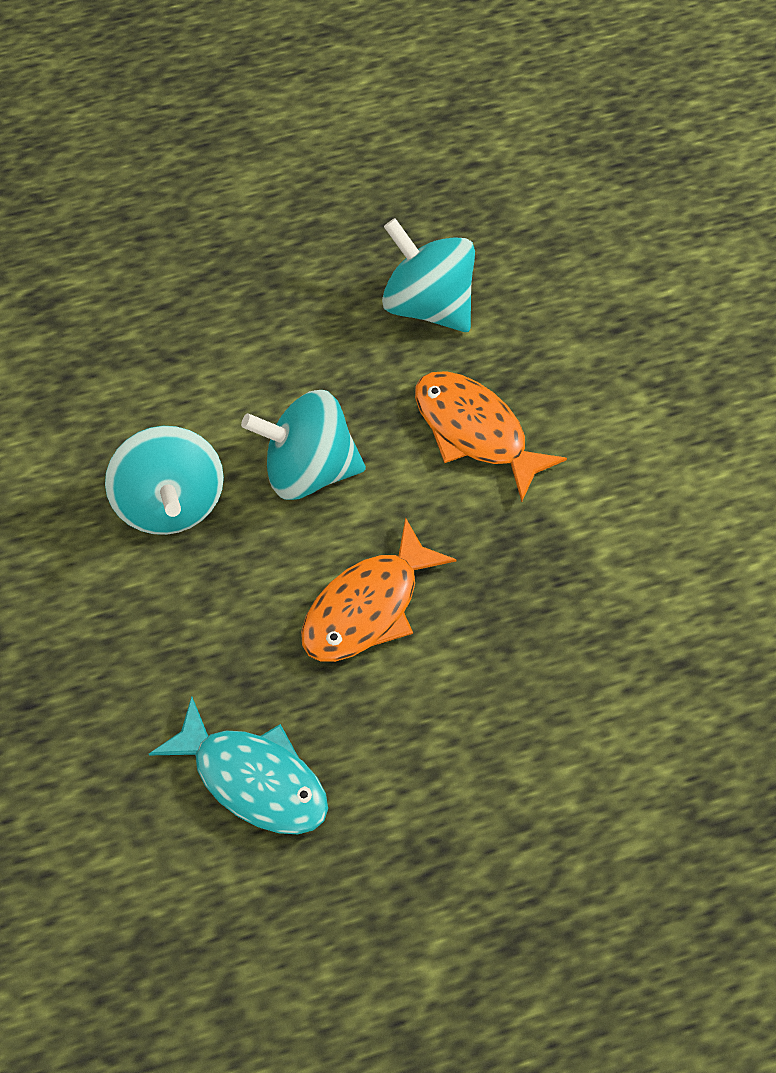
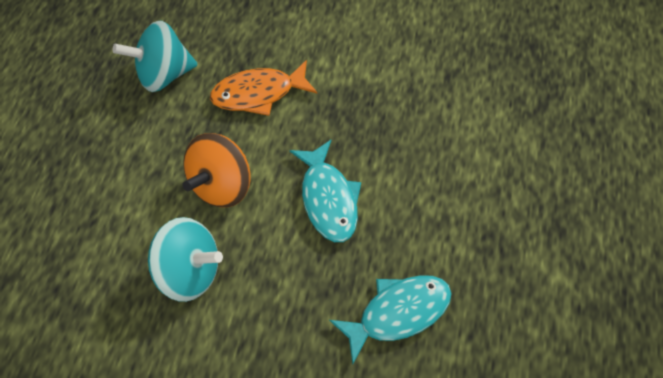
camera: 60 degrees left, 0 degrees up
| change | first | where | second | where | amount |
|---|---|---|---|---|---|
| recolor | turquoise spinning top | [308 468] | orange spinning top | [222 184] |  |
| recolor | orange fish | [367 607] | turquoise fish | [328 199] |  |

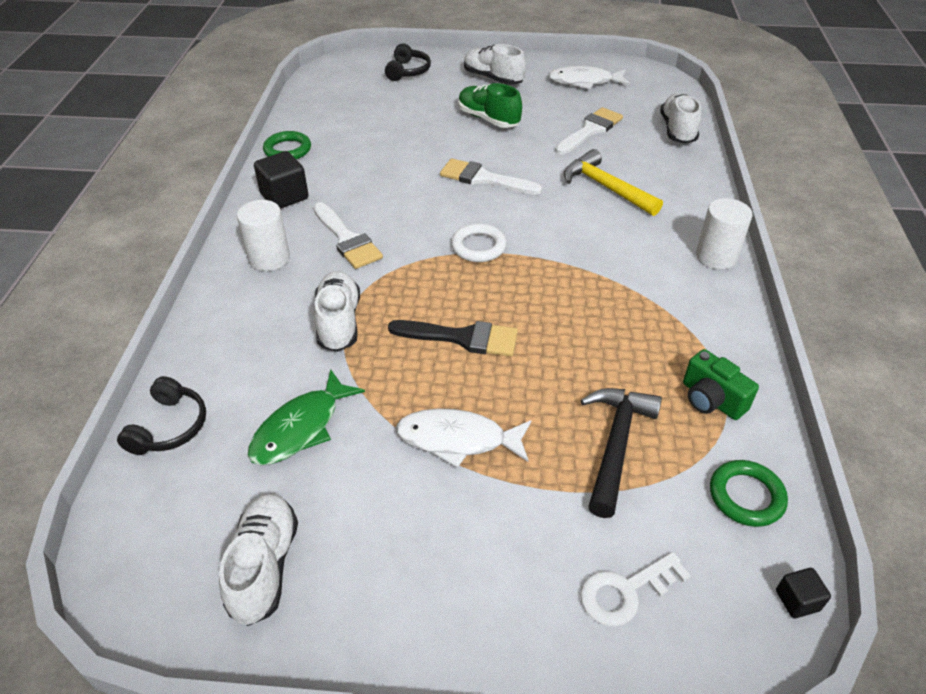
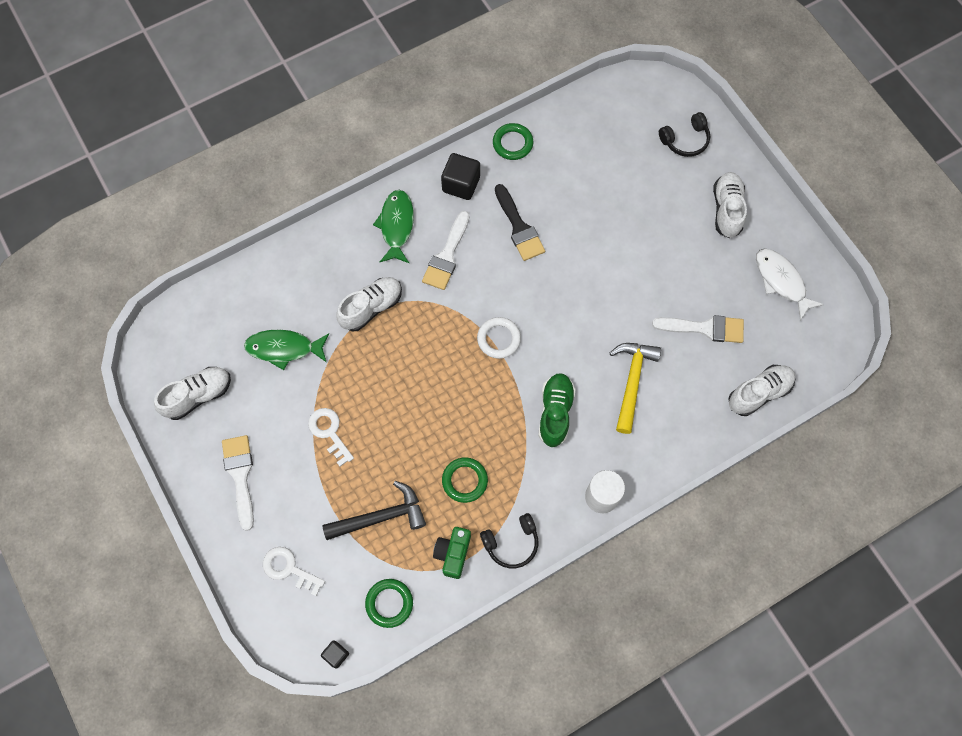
camera: 55 degrees right, 25 degrees up
| change | first | where | second | where | amount |
|---|---|---|---|---|---|
| move | black headphones | [169 427] |  | [511 543] |  |
| replace | white cylinder | [269 258] | green fish | [396 225] |  |
| move | black brush | [462 338] |  | [519 227] |  |
| replace | white fish | [458 439] | white key | [329 432] |  |
| move | white brush | [484 178] |  | [240 475] |  |
| move | green shoe | [488 119] |  | [555 412] |  |
| insert |  |  | green ring | [465 480] |  |

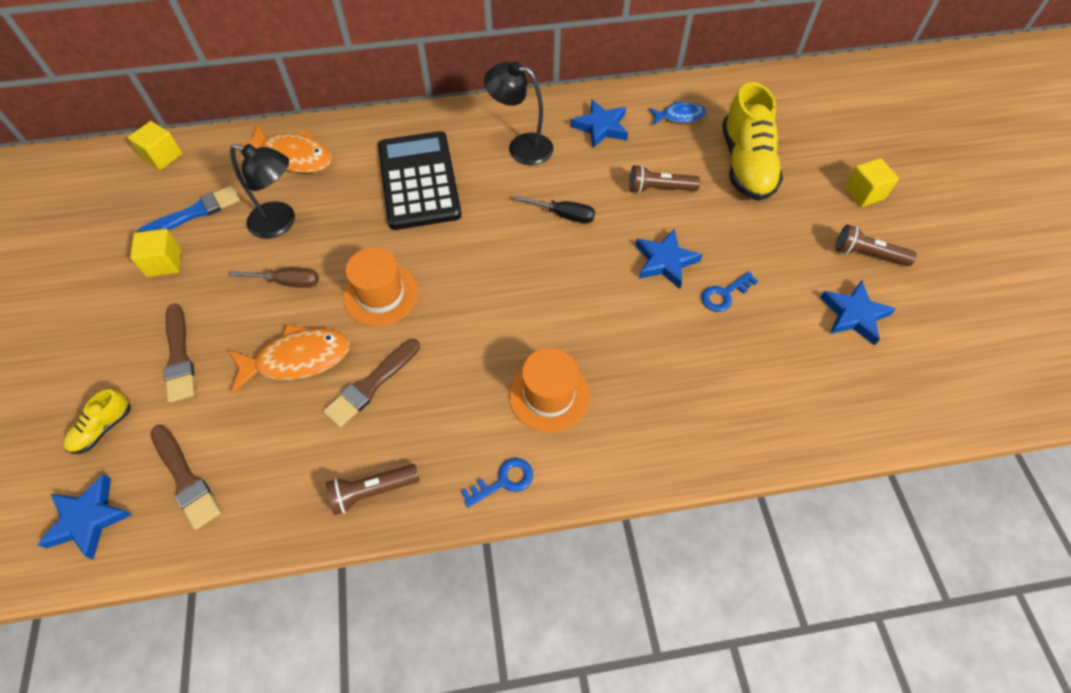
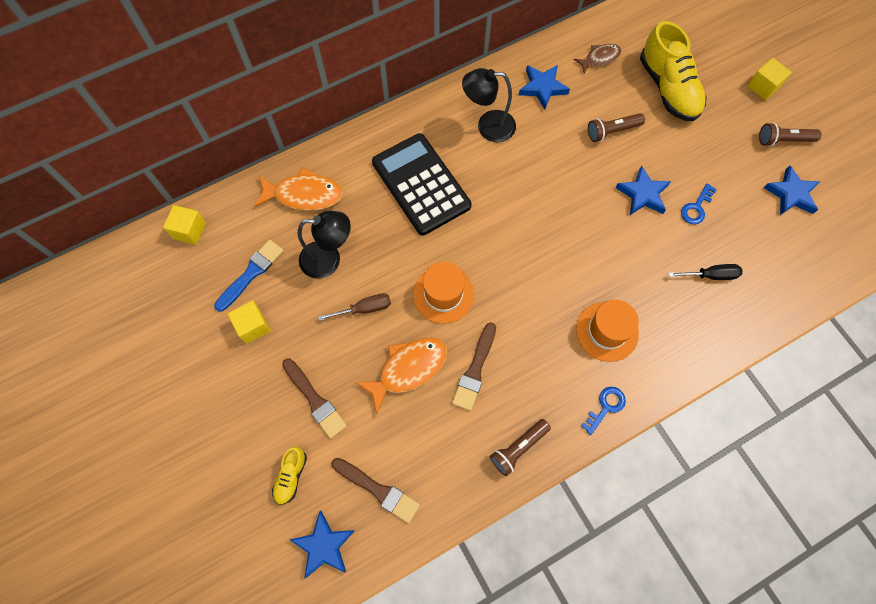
camera: 20 degrees left, 10 degrees up
| change | first | where | second | where | amount |
|---|---|---|---|---|---|
| move | black screwdriver | [564 215] |  | [710 275] |  |
| recolor | blue fish | [679 116] | brown fish | [600 58] |  |

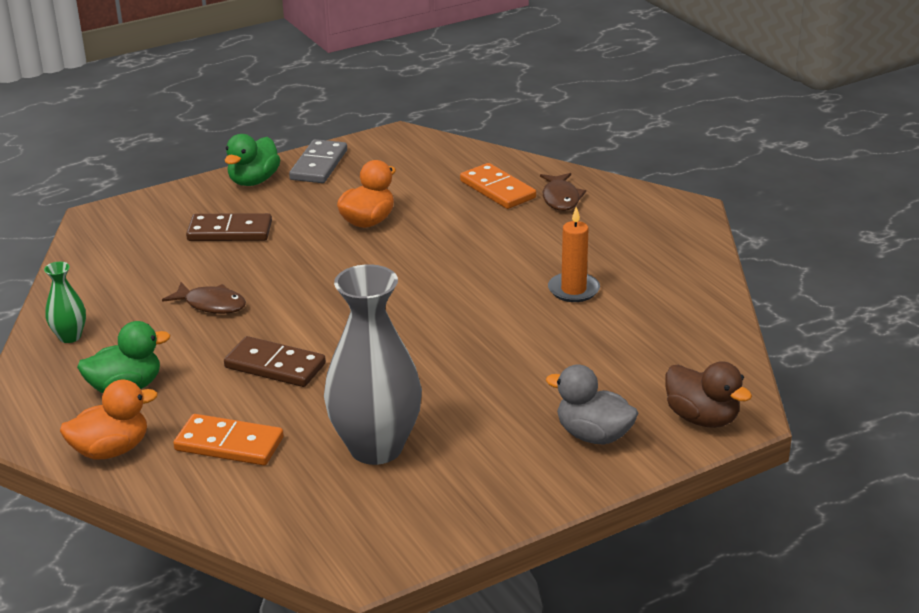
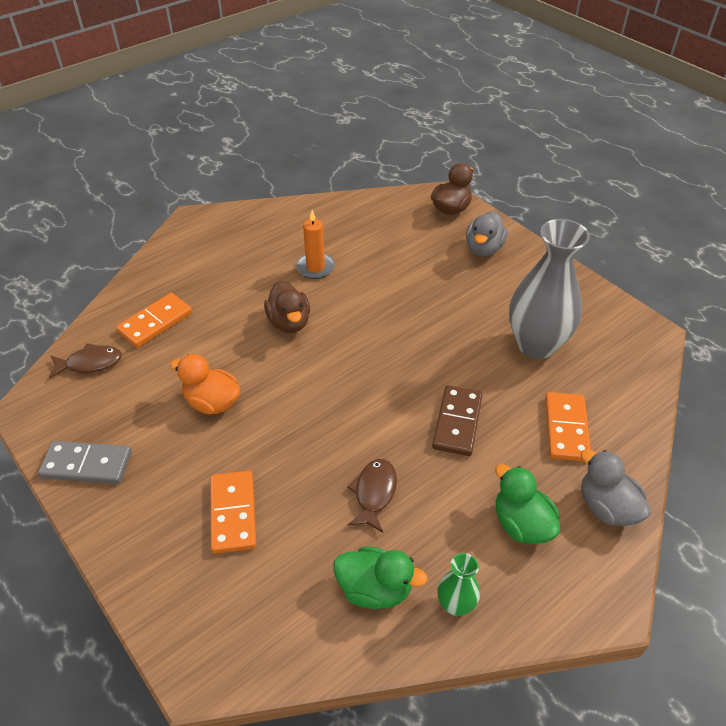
camera: 100 degrees left, 15 degrees up
| change | first | where | second | where | amount |
|---|---|---|---|---|---|
| recolor | orange duck | [111 450] | grey duck | [606 507] |  |
| recolor | brown domino | [230 231] | orange domino | [233 513] |  |
| move | green duck | [253 181] |  | [375 589] |  |
| move | brown fish | [560 198] |  | [90 363] |  |
| insert |  |  | brown duck | [289 322] |  |

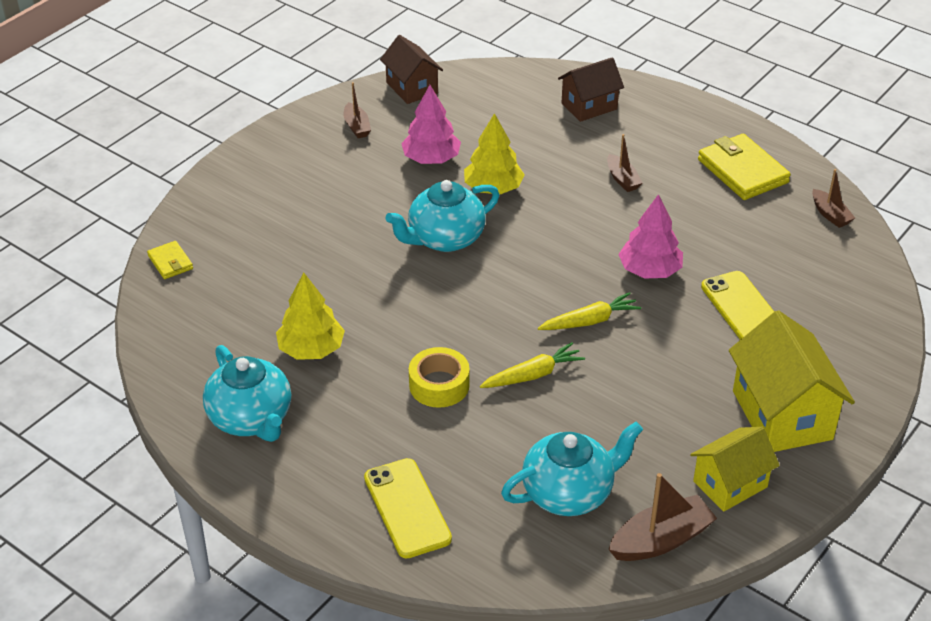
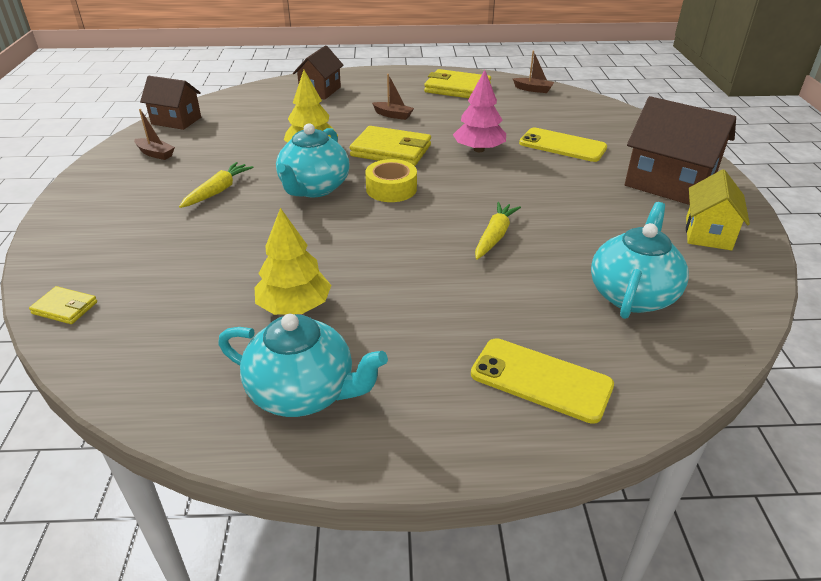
camera: 40 degrees left, 5 degrees down
| change | first | where | second | where | amount |
|---|---|---|---|---|---|
| delete | pink tree | [431 159] |  |  |  |
| move | yellow tape | [439 385] |  | [391 189] |  |
| move | yellow carrot | [589 321] |  | [218 191] |  |
| delete | brown boat | [661 540] |  |  |  |
| recolor | yellow house | [782 415] | brown house | [669 184] |  |
| insert |  |  | yellow wallet | [391 150] |  |

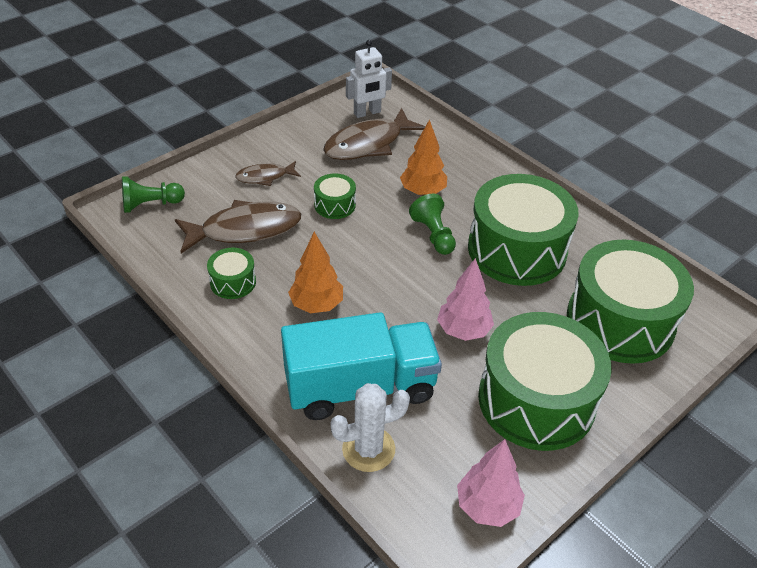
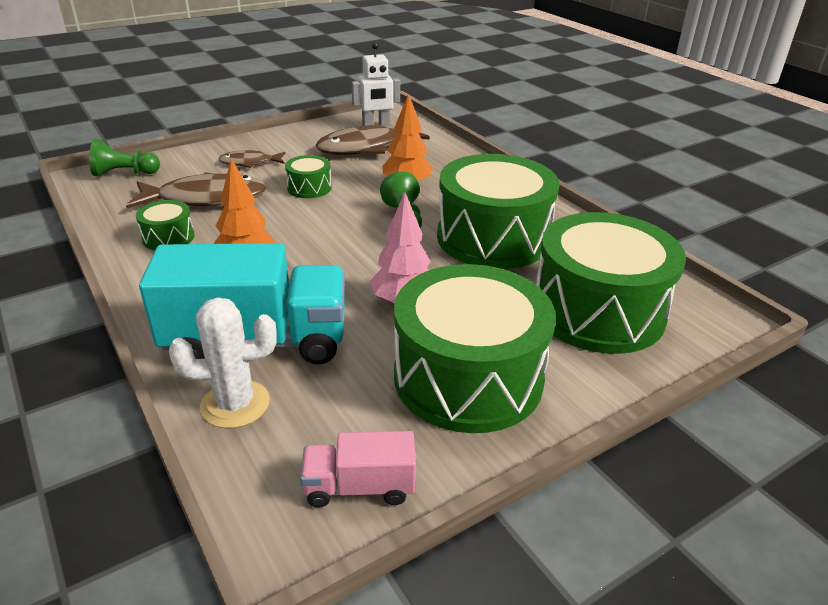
camera: 10 degrees right, 10 degrees down
| change | first | where | second | where | amount |
|---|---|---|---|---|---|
| replace | pink tree | [487 506] | pink truck | [359 487] |  |

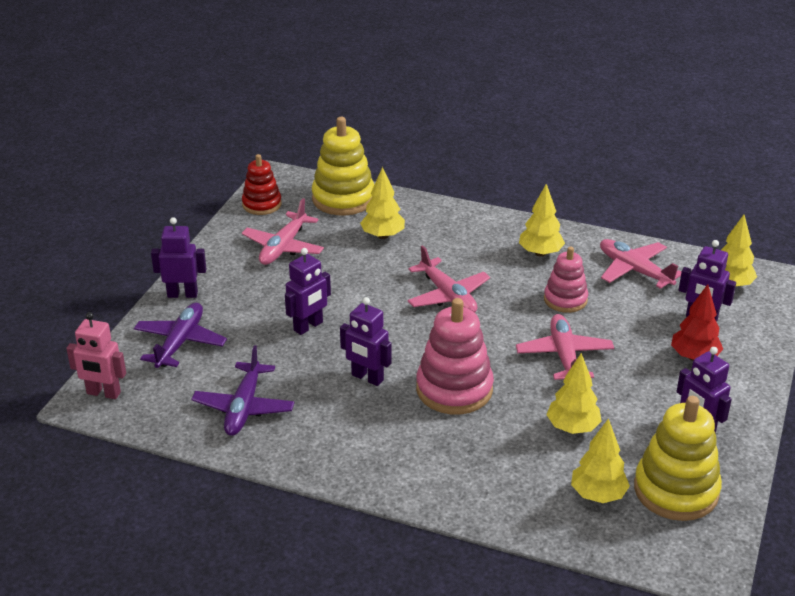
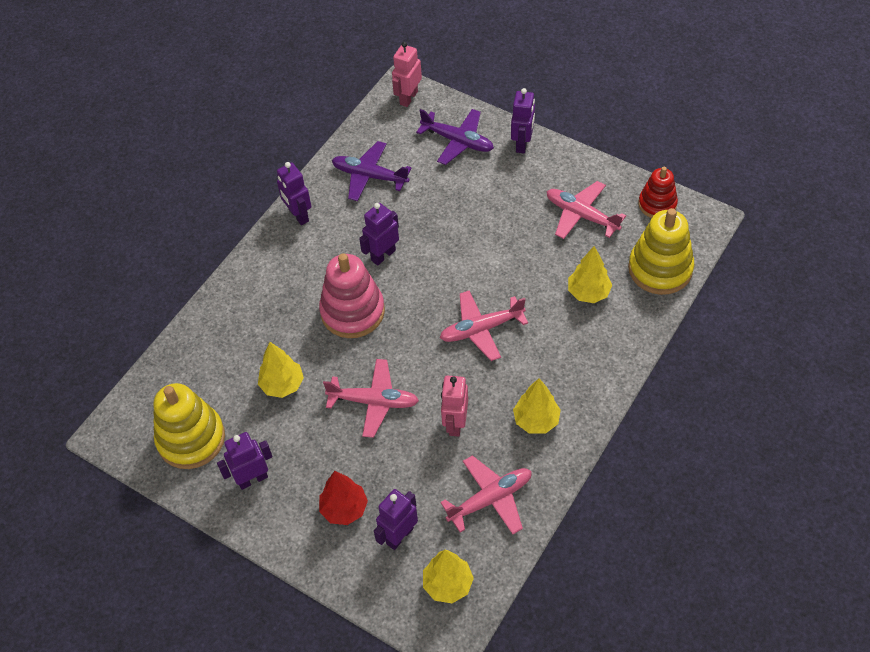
camera: 105 degrees right, 20 degrees up
| change | first | where | second | where | amount |
|---|---|---|---|---|---|
| move | purple robot | [308 326] |  | [298 215] |  |
| replace | pink stacking toy | [565 299] | pink robot | [455 423] |  |
| delete | yellow tree | [598 495] |  |  |  |

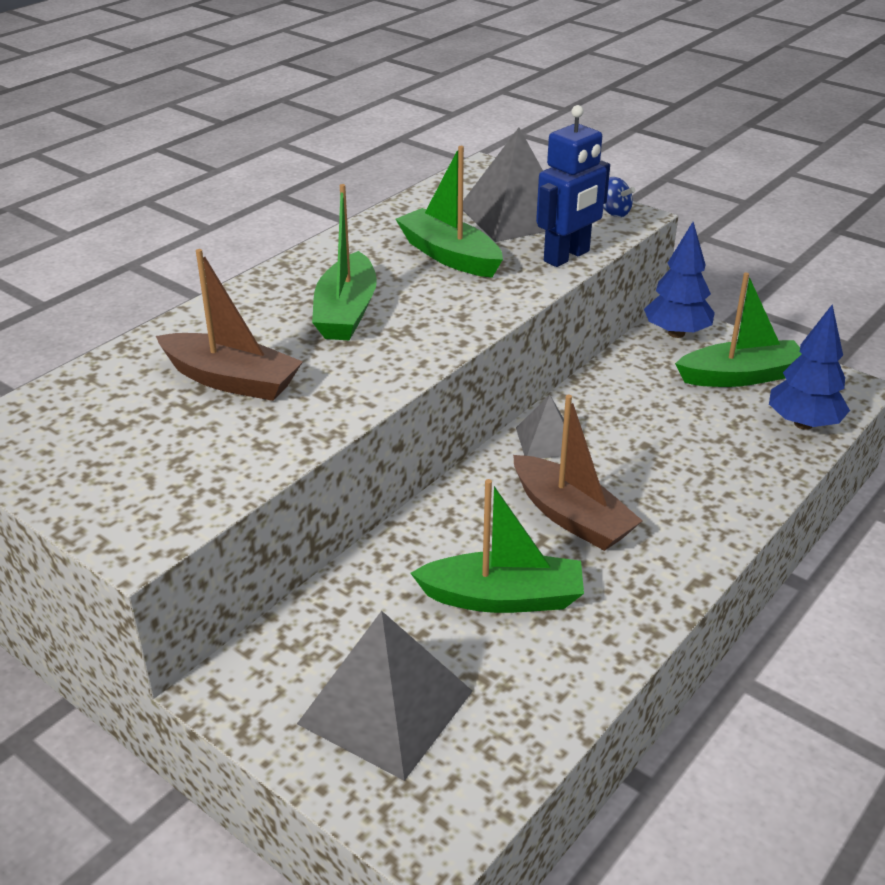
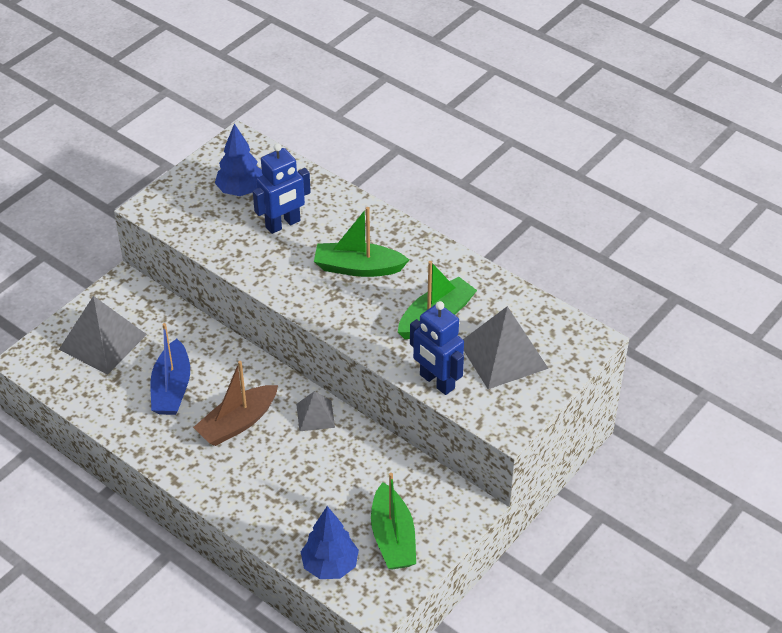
camera: 90 degrees right, 10 degrees up
| change | first | where | second | where | amount |
|---|---|---|---|---|---|
| replace | brown boat | [231 380] | blue robot | [283 224] |  |
| recolor | green boat | [503 597] | blue boat | [172 388] |  |
| delete | blue spinning top | [614 212] |  |  |  |
| move | blue tree | [676 333] |  | [241 190] |  |

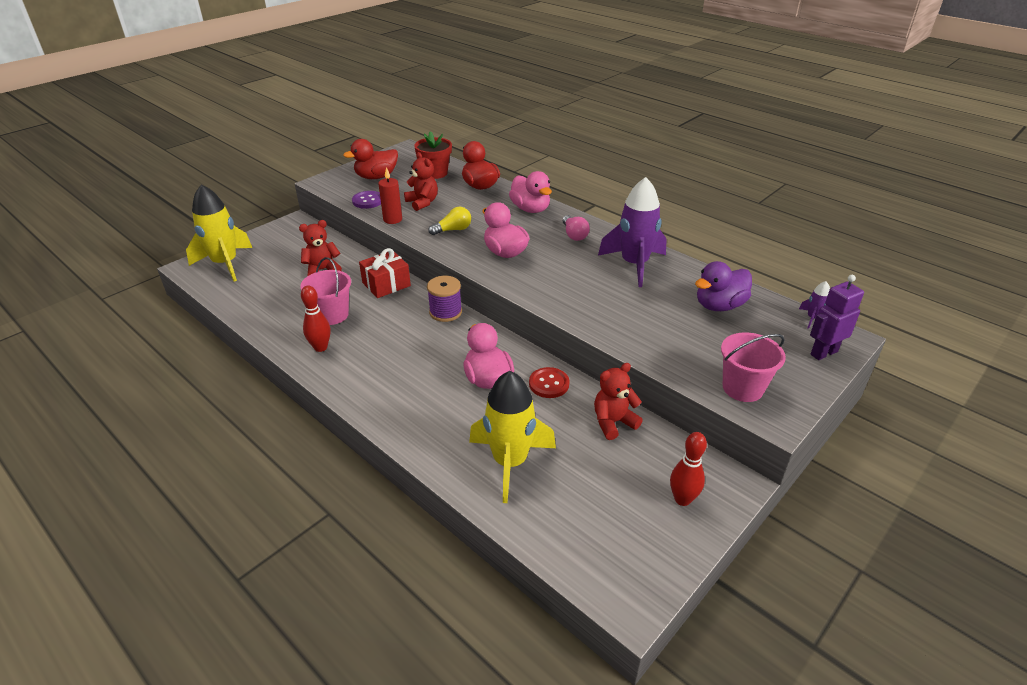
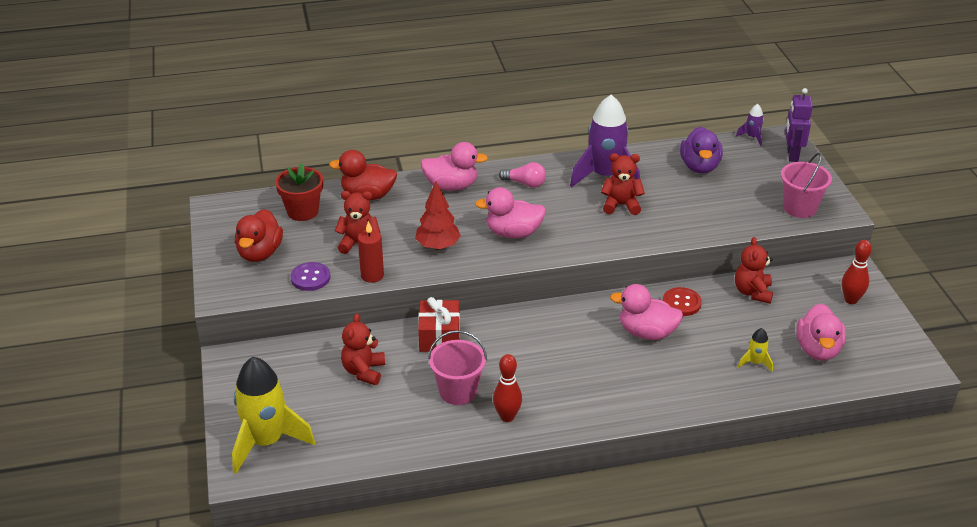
camera: 55 degrees left, 0 degrees up
| change | first | where | second | where | amount |
|---|---|---|---|---|---|
| delete | purple spool | [445 312] |  |  |  |
| replace | yellow light bulb | [453 230] | red tree | [438 246] |  |
| resize | yellow rocket | [510 462] |  | [755 363] | x0.43 |
| insert |  |  | red teddy bear | [621 205] |  |
| insert |  |  | pink duck | [818 350] |  |

